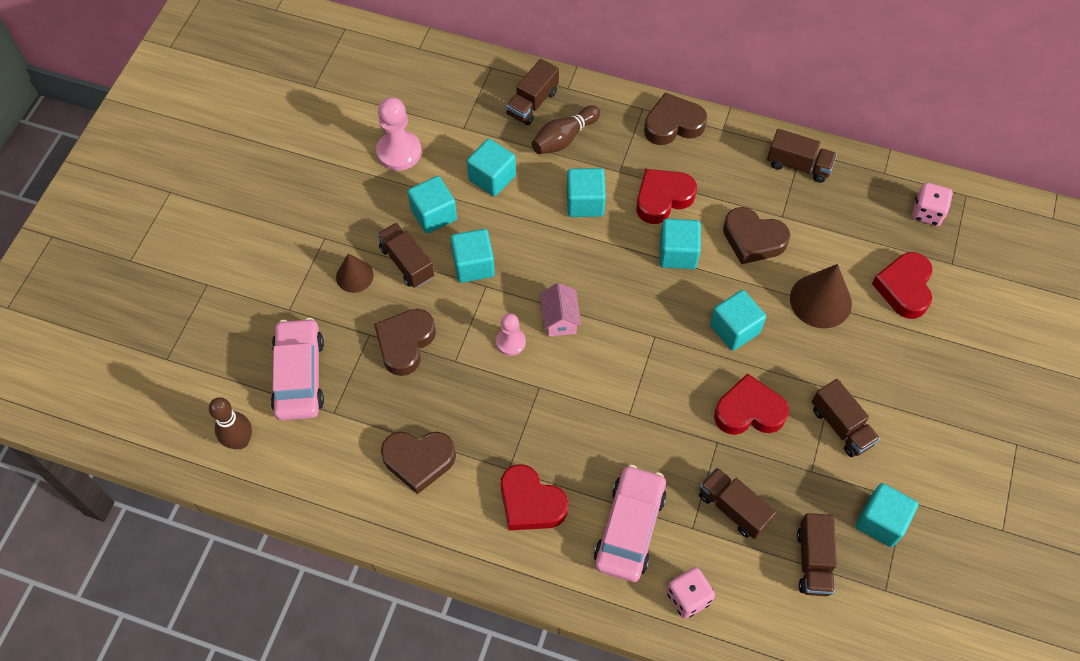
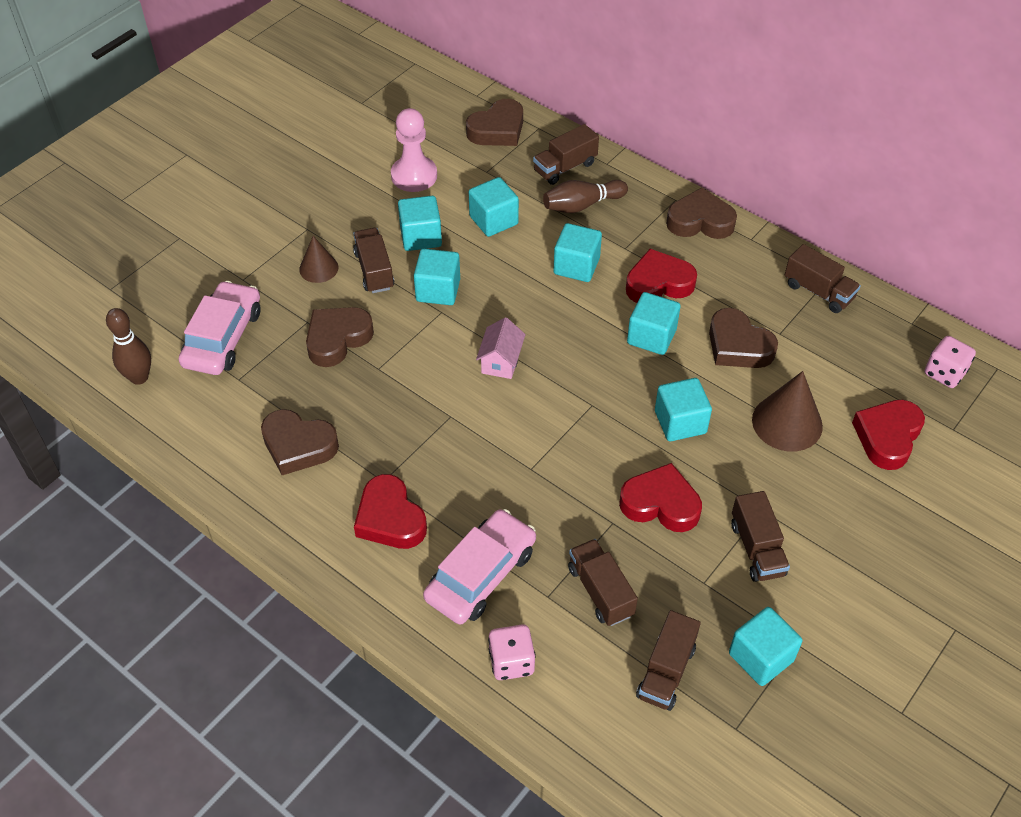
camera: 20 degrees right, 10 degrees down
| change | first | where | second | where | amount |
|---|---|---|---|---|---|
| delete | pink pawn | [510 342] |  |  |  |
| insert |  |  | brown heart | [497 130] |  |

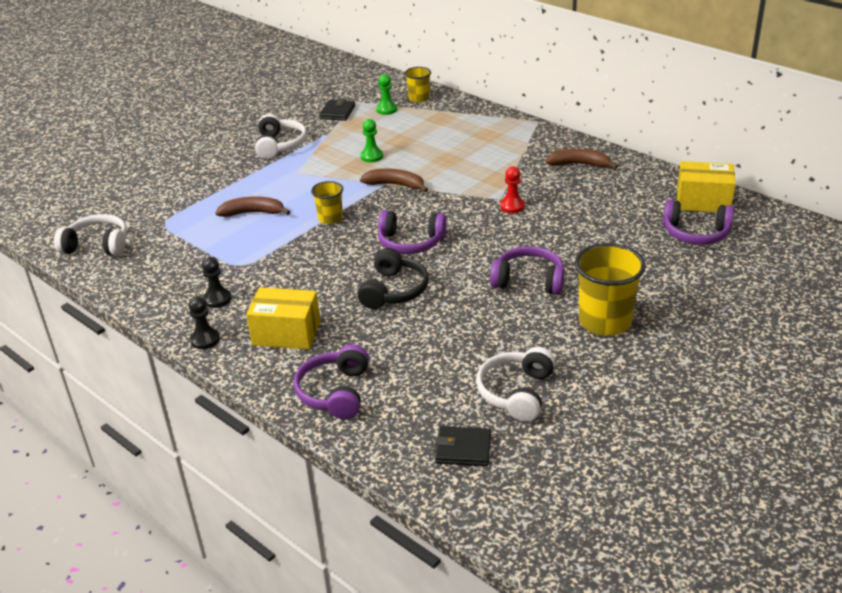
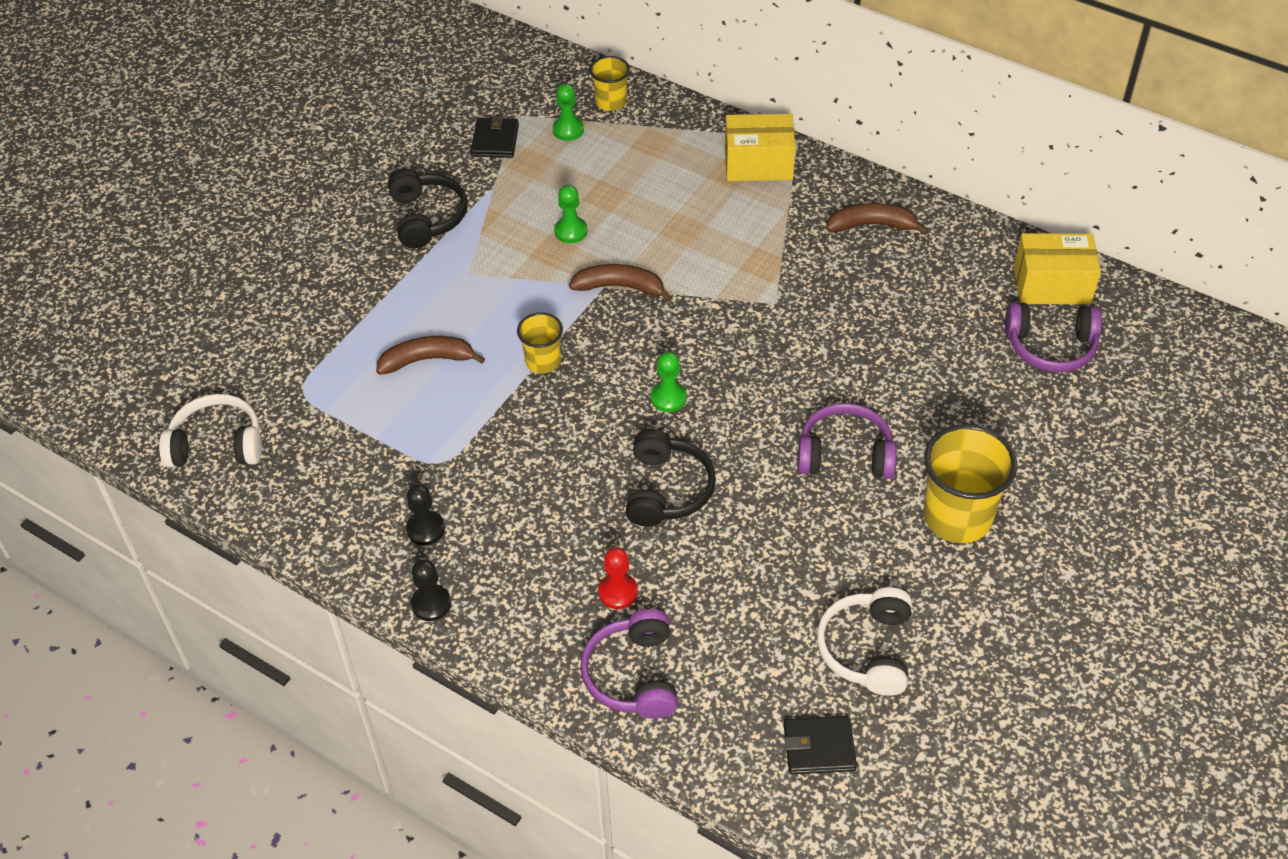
camera: 10 degrees left, 15 degrees up
| change | first | where | second | where | amount |
|---|---|---|---|---|---|
| move | yellow box | [286 333] |  | [758 164] |  |
| recolor | white headphones | [280 145] | black headphones | [427 217] |  |
| replace | purple headphones | [410 242] | green pawn | [668 398] |  |
| move | red pawn | [512 206] |  | [618 592] |  |

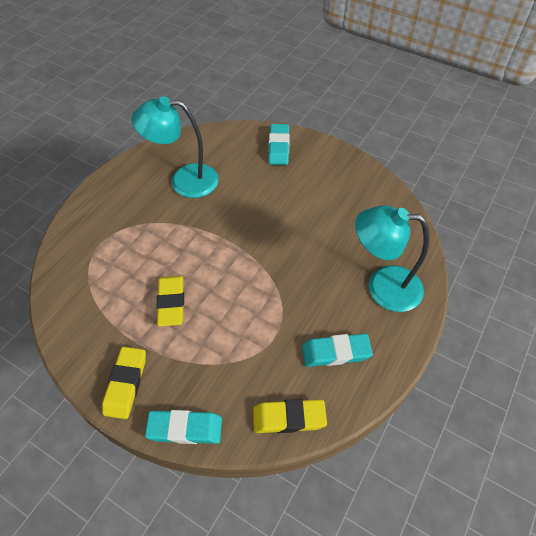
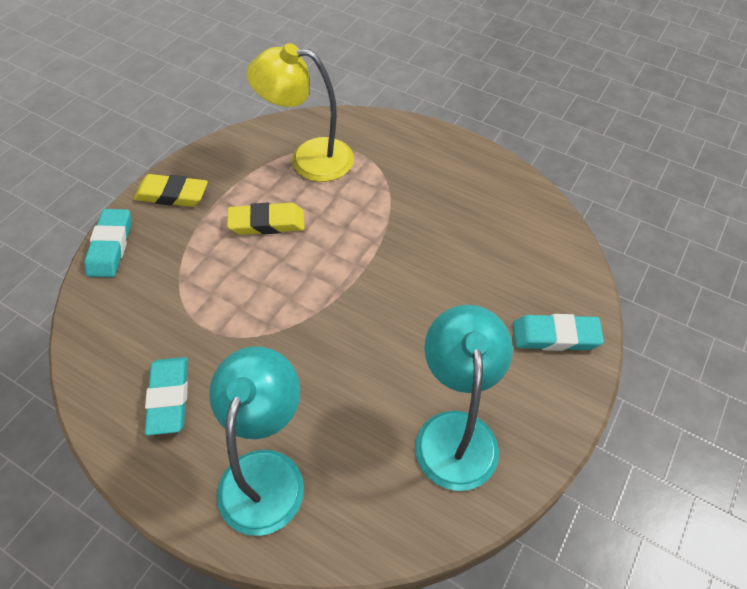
camera: 90 degrees right, 0 degrees up
| change | first | where | second | where | amount |
|---|---|---|---|---|---|
| move | turquoise lamp | [184 180] |  | [455 432] |  |
| delete | yellow eraser | [289 418] |  |  |  |
| insert |  |  | yellow lamp | [309 159] |  |

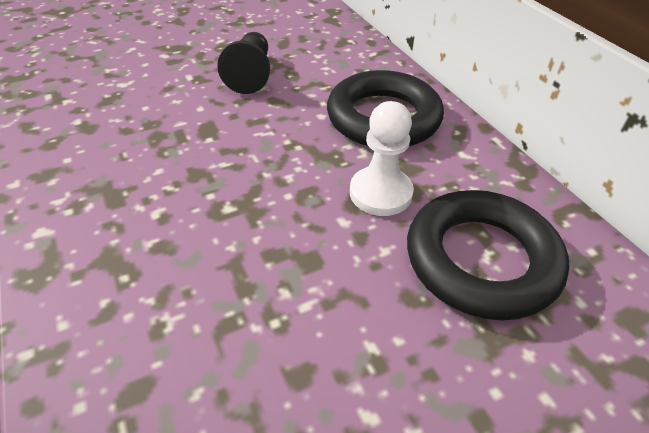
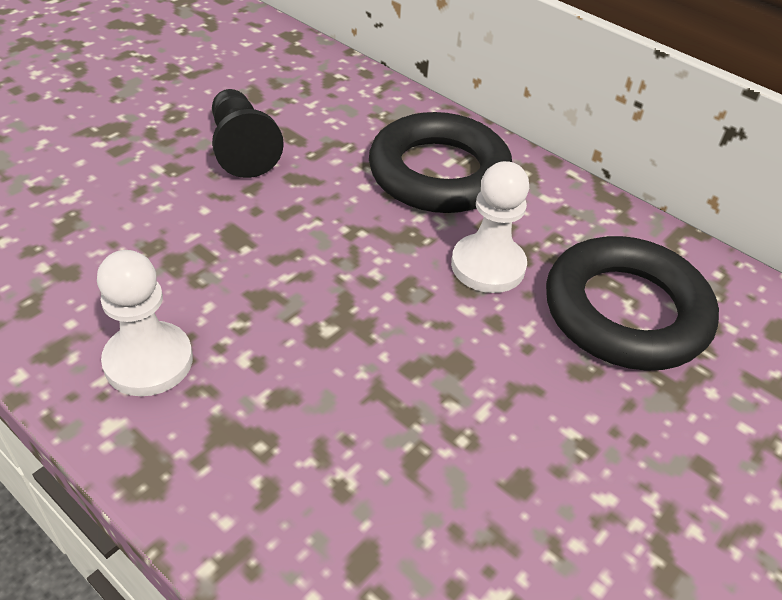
camera: 25 degrees left, 0 degrees up
| change | first | where | second | where | amount |
|---|---|---|---|---|---|
| insert |  |  | white pawn | [148 361] |  |

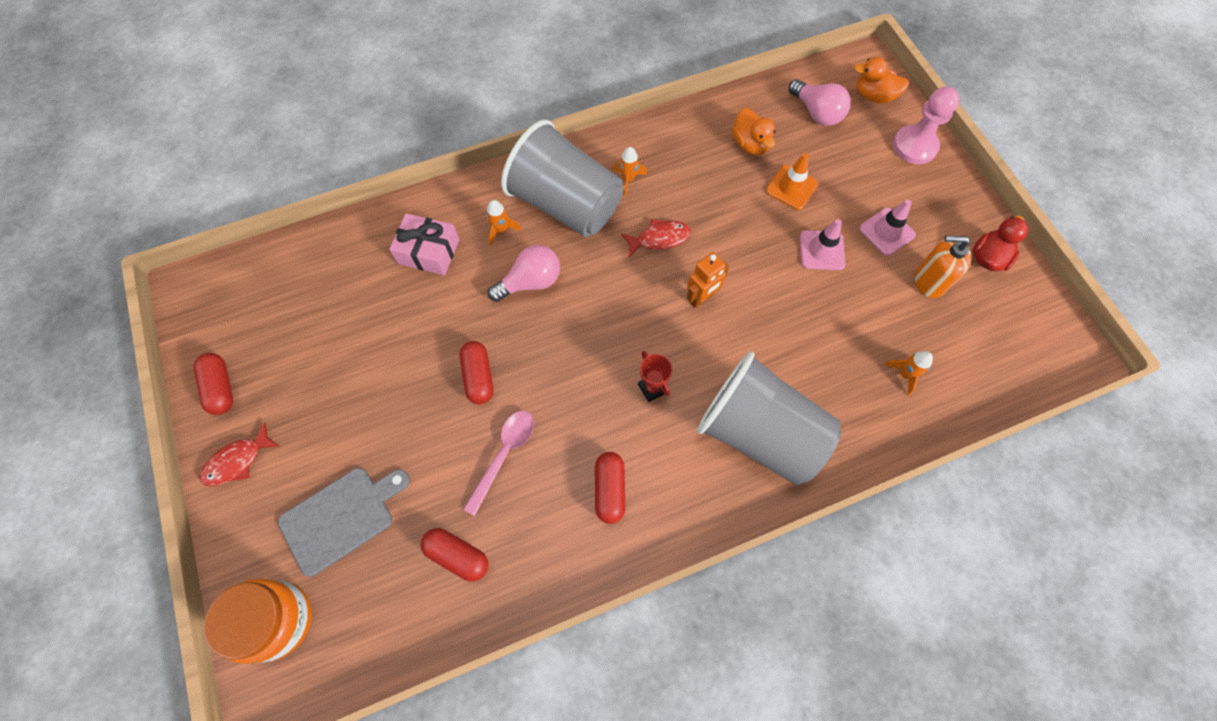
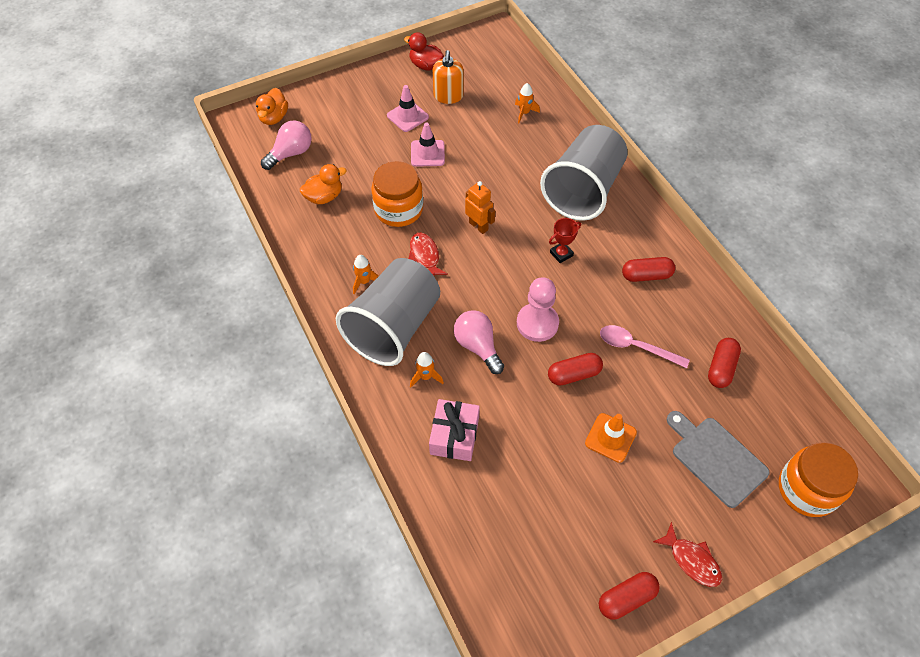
camera: 95 degrees left, 10 degrees down
| change | first | where | second | where | amount |
|---|---|---|---|---|---|
| move | orange traffic cone | [791 187] |  | [610 438] |  |
| move | pink pawn | [914 146] |  | [537 323] |  |
| insert |  |  | orange jar | [398 209] |  |

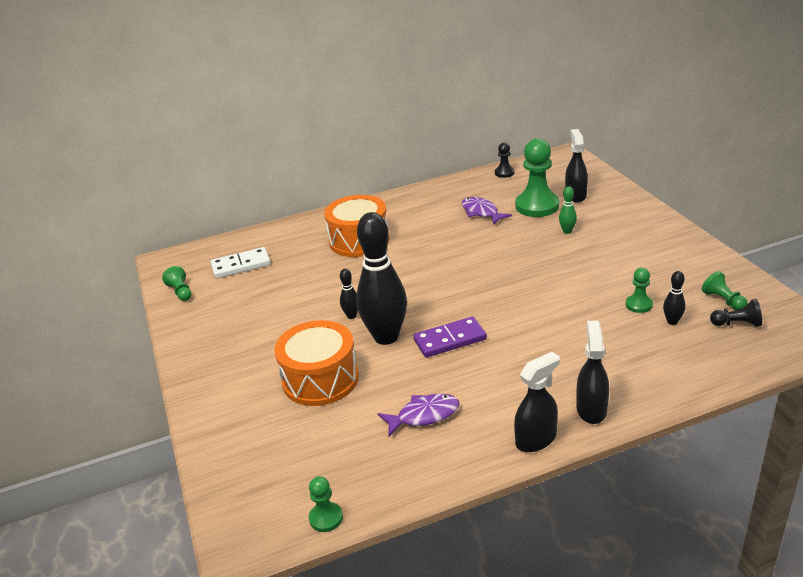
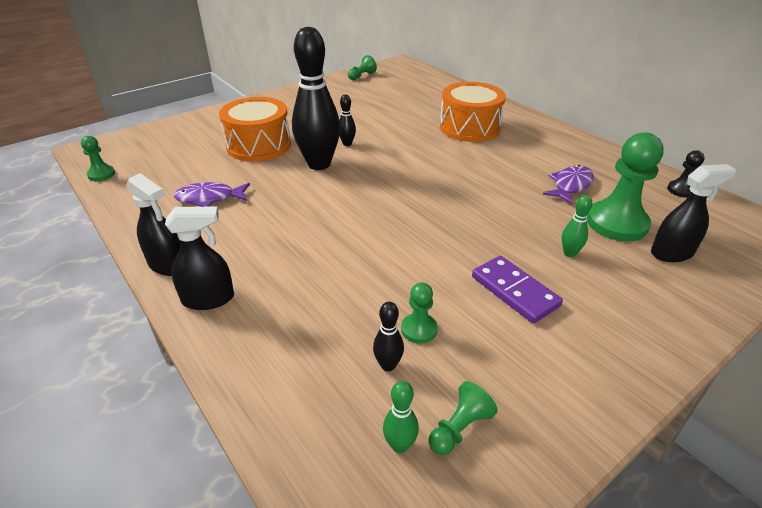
camera: 70 degrees right, 5 degrees up
| change | first | where | second | where | amount |
|---|---|---|---|---|---|
| delete | white domino | [241 265] |  |  |  |
| rotate | purple fish | [424 415] |  | [209 198] | 120 degrees clockwise |
| move | purple domino | [450 340] |  | [515 291] |  |
| replace | black pawn | [737 324] | green bowling pin | [400 445] |  |

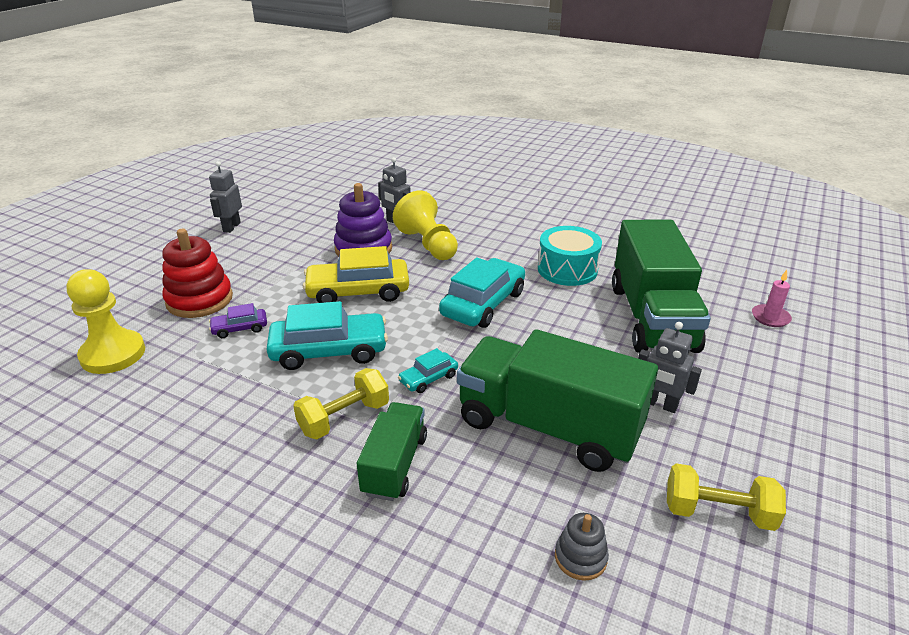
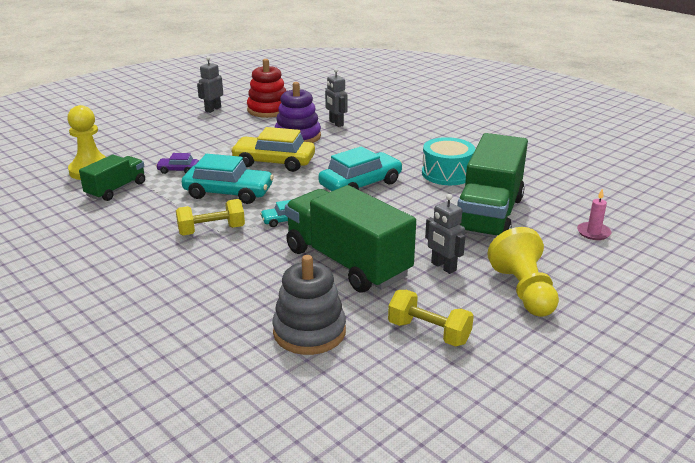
camera: 20 degrees right, 5 degrees down
| change | first | where | second | where | amount |
|---|---|---|---|---|---|
| move | red stacking toy | [199 300] |  | [268 110] |  |
| move | green truck | [395 465] |  | [116 189] |  |
| move | yellow pawn | [428 244] |  | [523 291] |  |
| resize | grey stacking toy | [580 557] |  | [309 332] | x1.93 |

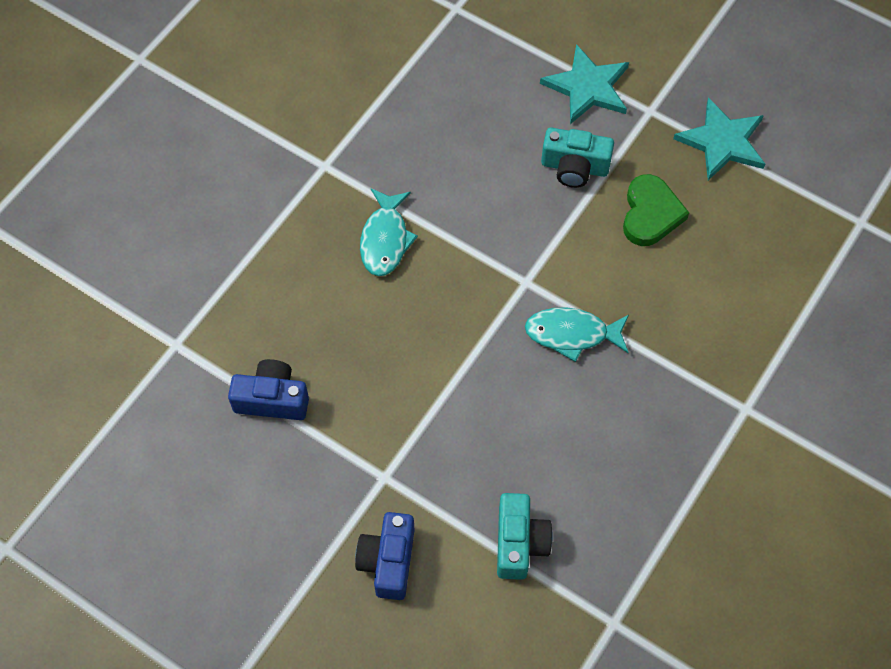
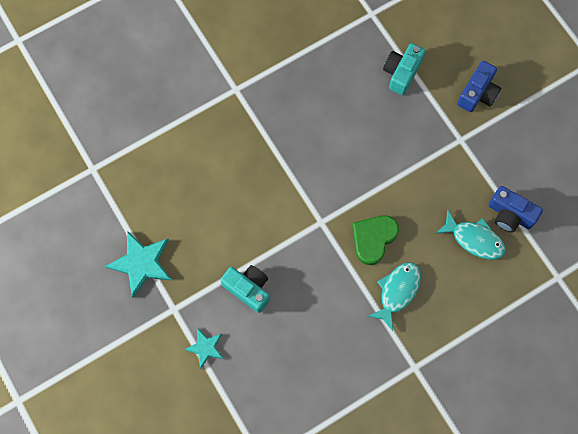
camera: 155 degrees left, 10 degrees up
| change | first | where | second | where | amount |
|---|---|---|---|---|---|
| move | turquoise fish | [572 334] |  | [474 239] |  |
| resize | turquoise star | [587 87] |  | [205 348] | x0.58 |
| move | green heart | [650 214] |  | [373 239] |  |

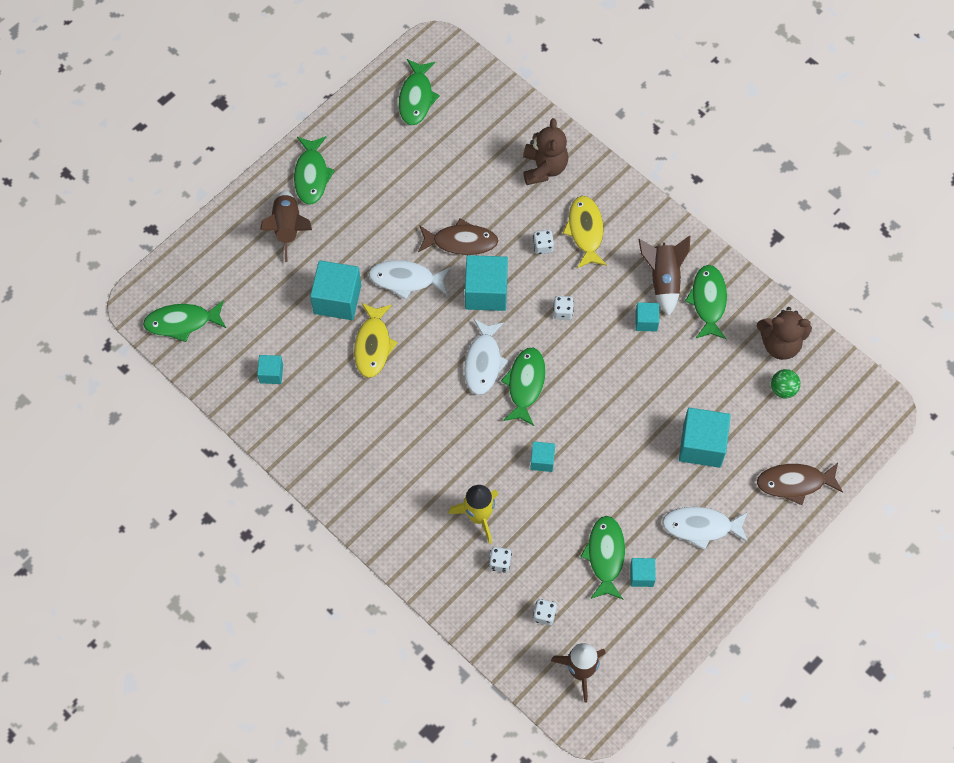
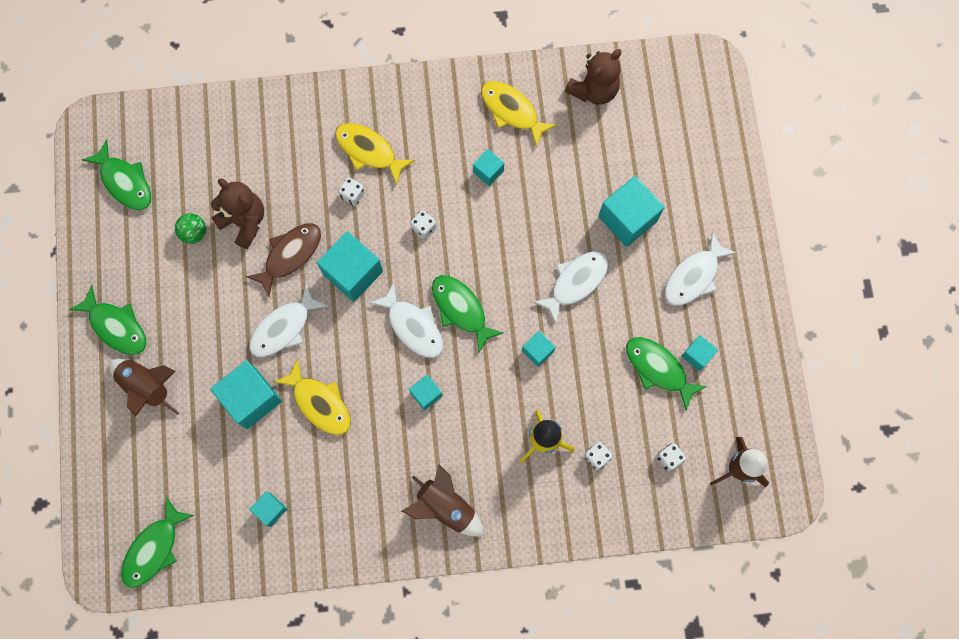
camera: 50 degrees left, 10 degrees up
| change | first | where | second | where | amount |
|---|---|---|---|---|---|
| move | brown teddy bear | [544 168] |  | [244 221] |  |
| move | brown rocket | [663 279] |  | [445 507] |  |
| recolor | green fish | [708 301] | yellow fish | [512 111] |  |
| delete | brown fish | [794 483] |  |  |  |
| move | green ball | [783 389] |  | [194 233] |  |
| insert |  |  | turquoise cube | [426 394] |  |
| insert |  |  | white fish | [576 282] |  |

